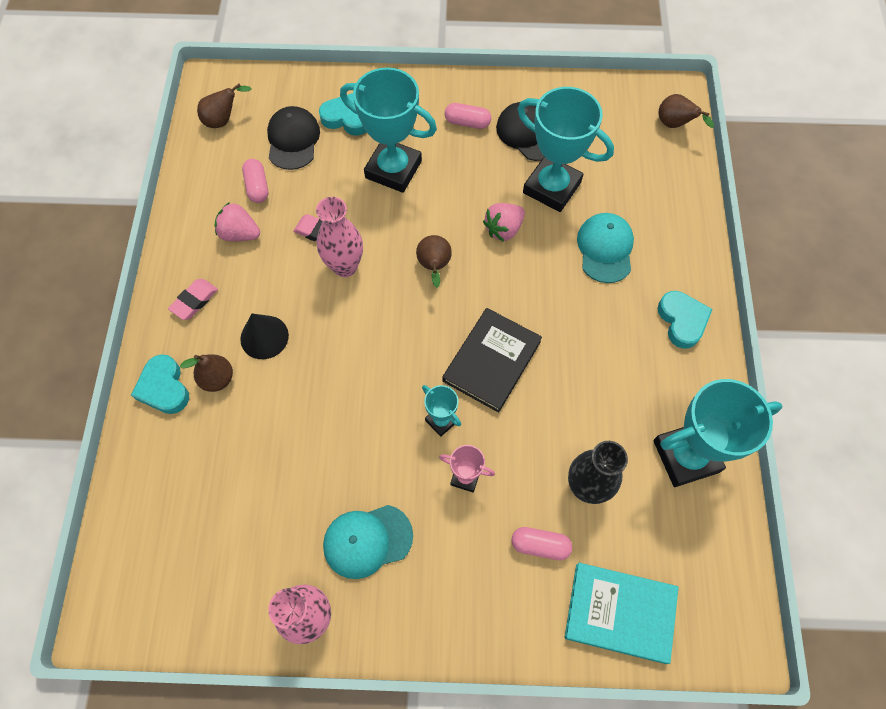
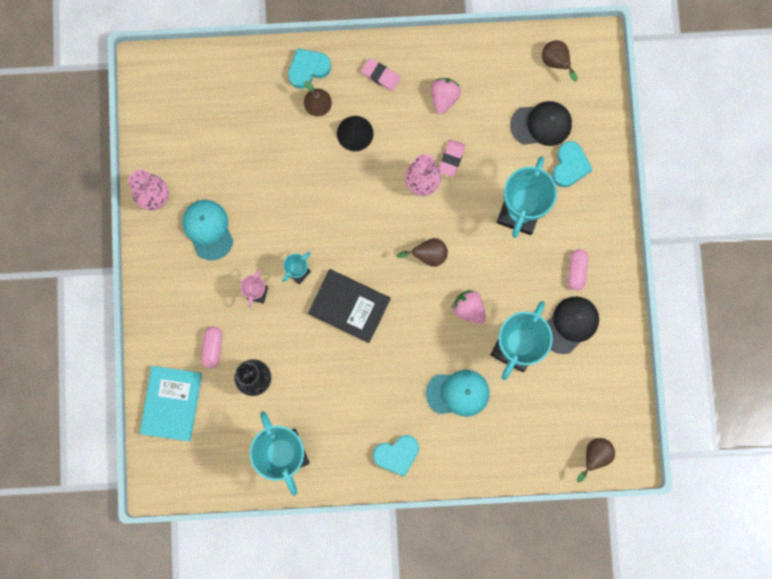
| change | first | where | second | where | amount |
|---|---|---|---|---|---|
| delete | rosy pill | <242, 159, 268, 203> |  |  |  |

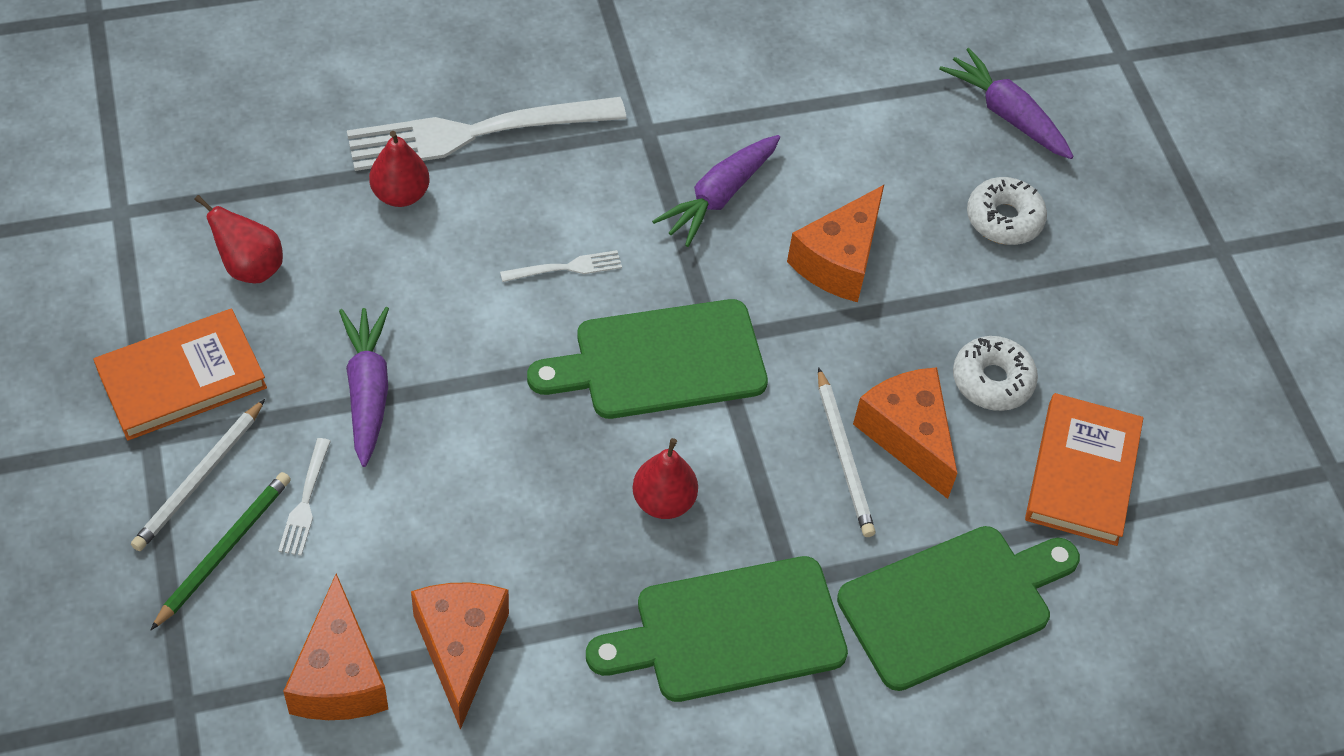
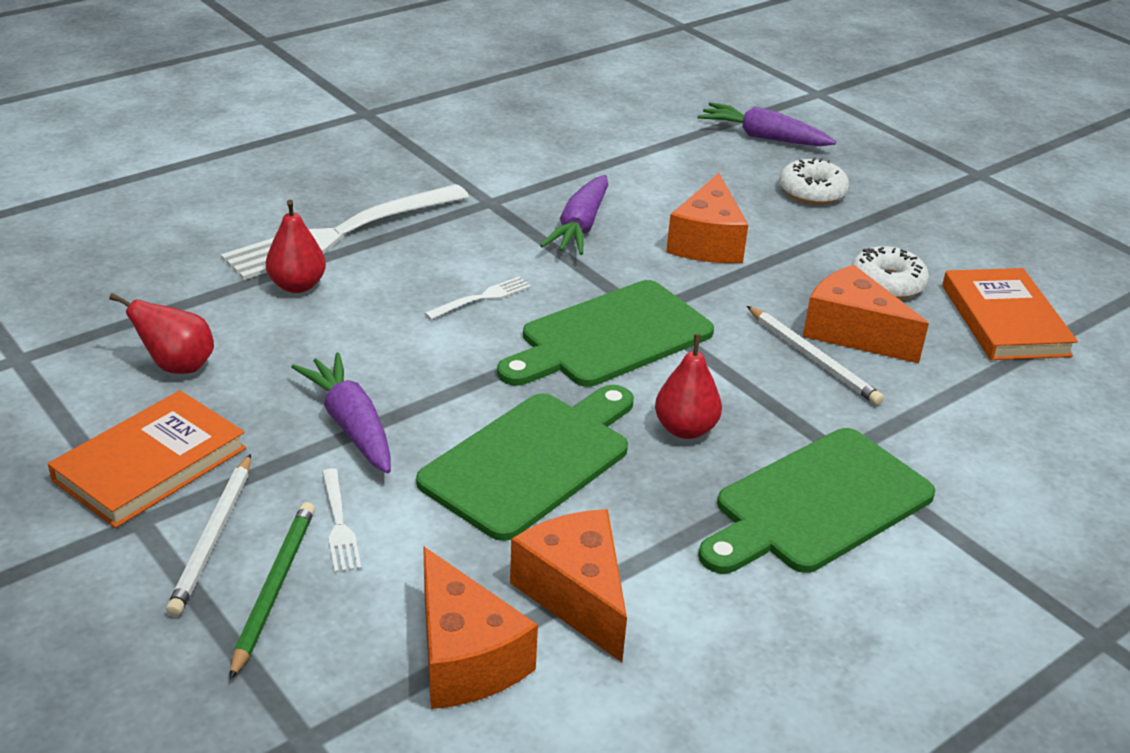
| change | first | where | second | where | amount |
|---|---|---|---|---|---|
| move | emerald cutting board | <837, 526, 1080, 691> |  | <416, 385, 634, 541> |  |

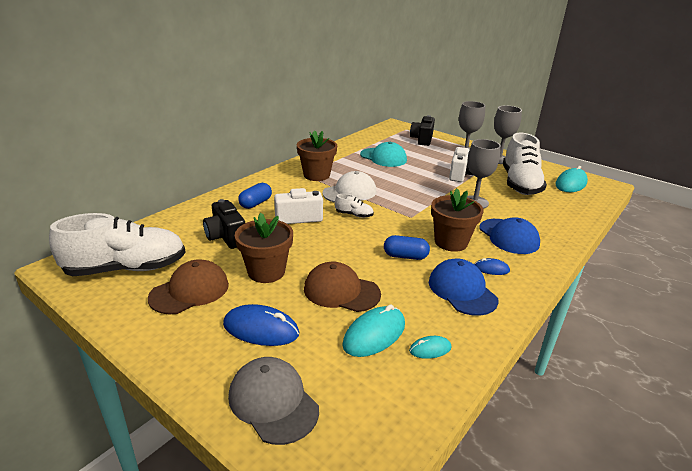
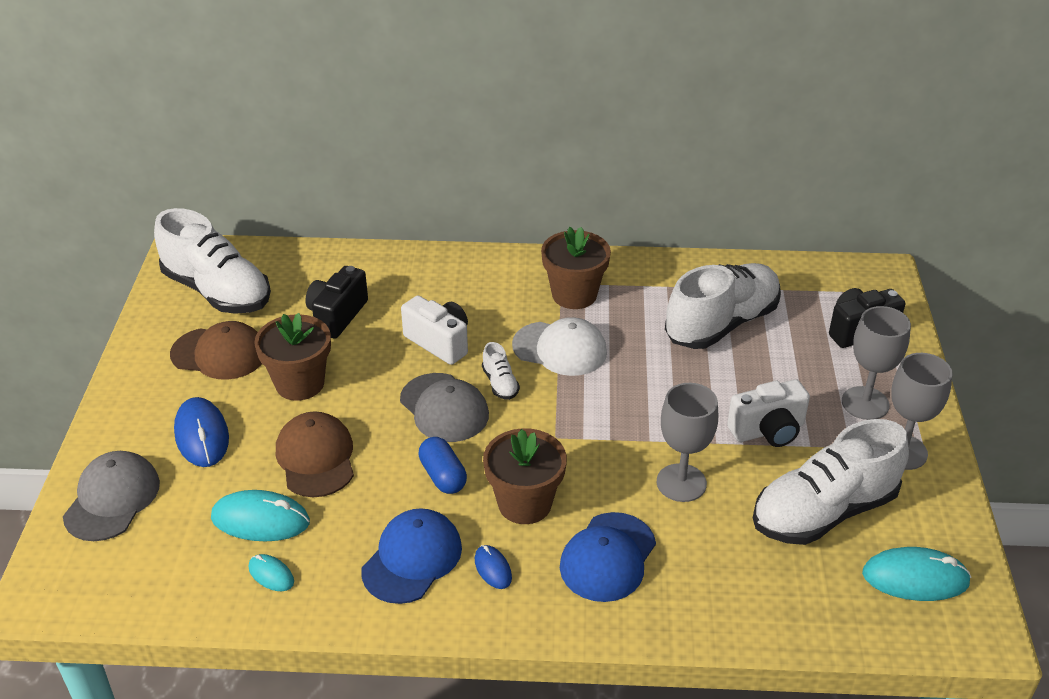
| change | first | where | second | where | amount |
|---|---|---|---|---|---|
| replace | teal peaked cap | <360, 142, 407, 167> | pure white sneaker | <665, 263, 781, 349> |  |
| delete | blue pill | <238, 183, 272, 209> |  |  |  |
| insert |  |  | ash-grey peaked cap | <400, 373, 489, 442> |  |

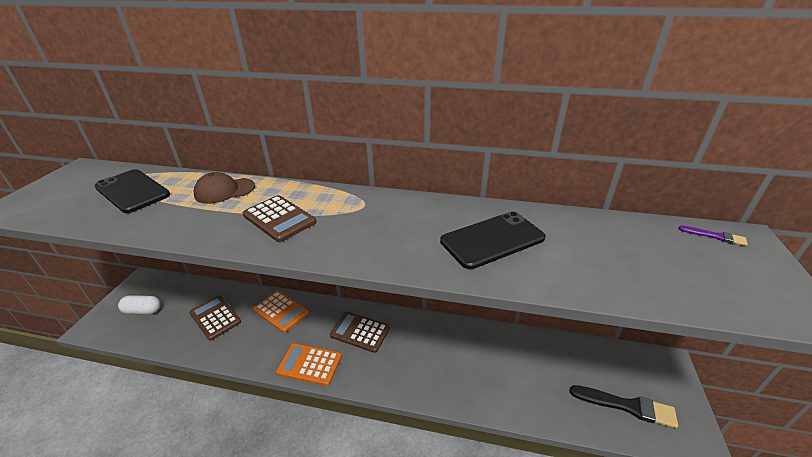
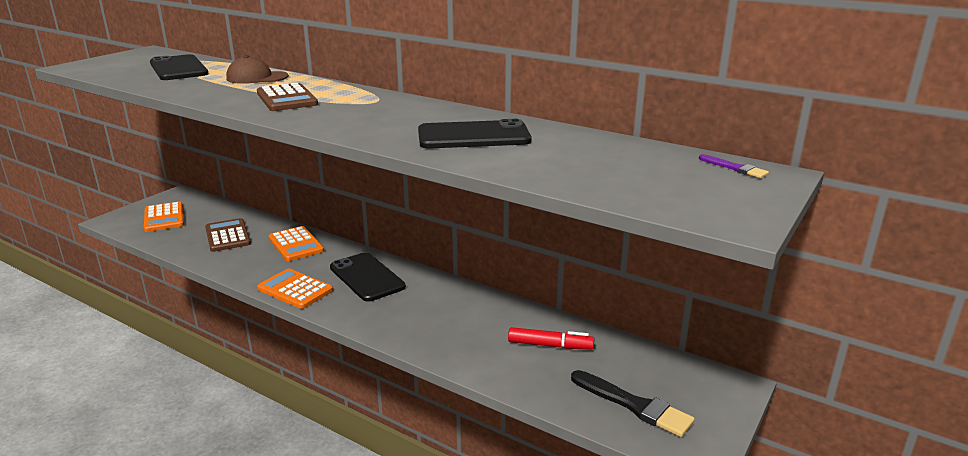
| change | first | where | second | where | amount |
|---|---|---|---|---|---|
| replace | pure white pill | <118, 295, 161, 314> | orange-coloured pocket calculator | <144, 202, 184, 232> |  |
| replace | russet pocket calculator | <330, 311, 390, 353> | black mobile phone | <330, 252, 406, 302> |  |
| insert |  |  | red marker | <508, 327, 594, 349> |  |

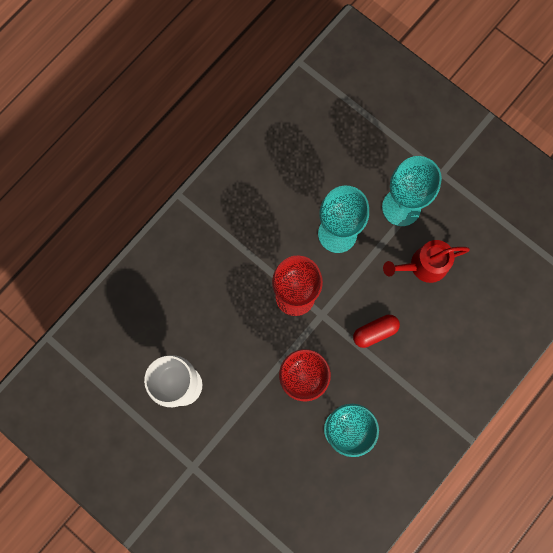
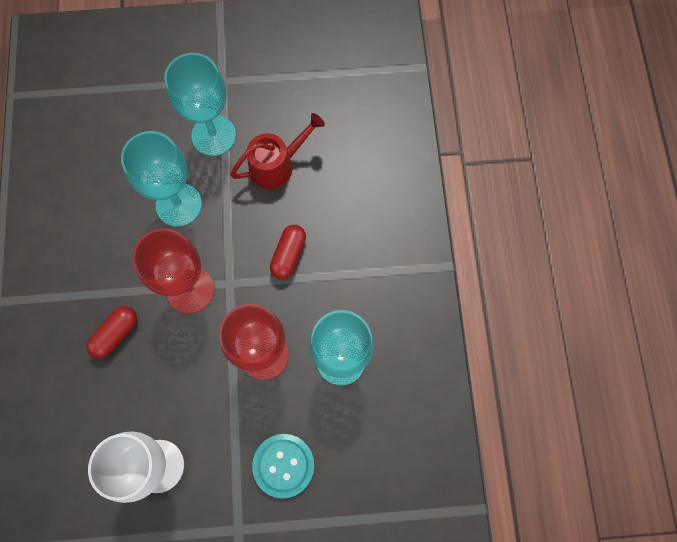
| change | first | where | second | where | amount |
|---|---|---|---|---|---|
| rotate | red watering pot | <383, 240, 470, 283> |  | <230, 113, 325, 189> | 150 degrees counterclockwise |
| insert |  |  | red pill | <86, 306, 137, 359> |  |
| insert |  |  | teal sewing button | <252, 434, 315, 498> |  |

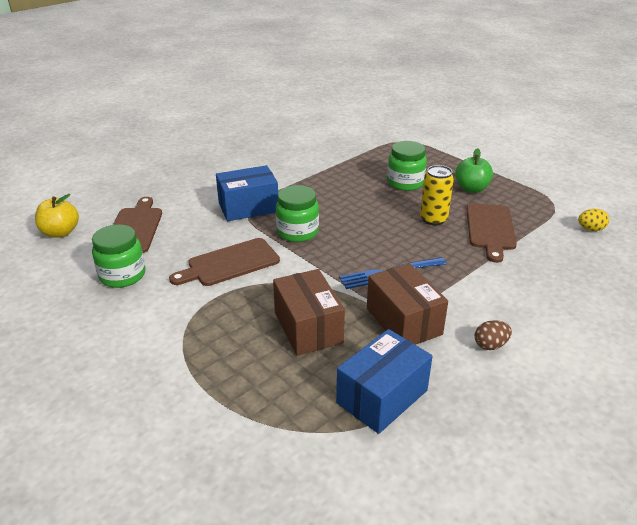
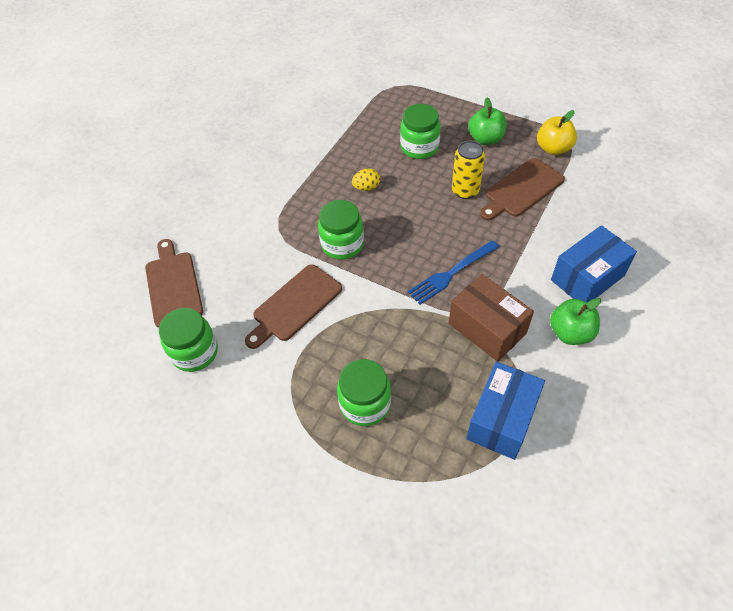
| change | first | where | second | where | amount |
|---|---|---|---|---|---|
| move | blue package | <216, 165, 278, 221> |  | <551, 225, 637, 302> |  |
| move | bright yellow apple fruit | <35, 194, 79, 238> |  | <537, 110, 577, 155> |  |
| rotate | russet cutting board | <467, 203, 517, 263> |  | <480, 158, 565, 221> | 60 degrees clockwise |
| move | bright yellow egg shape | <578, 209, 609, 231> |  | <352, 168, 380, 191> |  |
| delete | russet package | <273, 269, 345, 356> |  |  |  |
| replace | russet egg shape | <475, 320, 512, 350> | emerald apple fruit | <550, 298, 601, 345> |  |
| insert |  |  | emerald jam jar | <337, 359, 391, 426> |  |

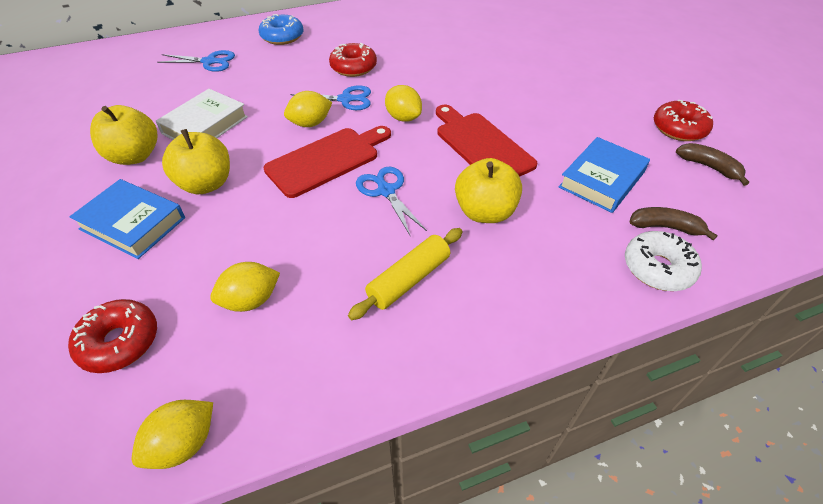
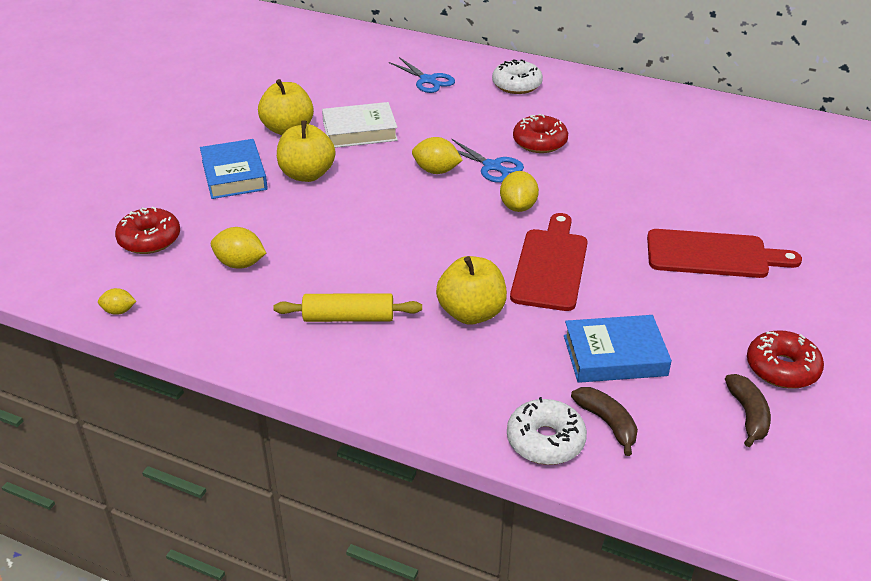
| change | first | where | second | where | amount |
|---|---|---|---|---|---|
| recolor | blue doughnut | <259, 14, 303, 45> | pure white doughnut | <492, 59, 543, 94> |  |
| move | red cutting board | <264, 126, 391, 198> |  | <647, 229, 802, 278> |  |
| delete | blue scissors | <356, 167, 427, 237> |  |  |  |
| resize | bright yellow toy lemon | <132, 400, 213, 469> |  | <98, 288, 136, 315> | x0.60 |

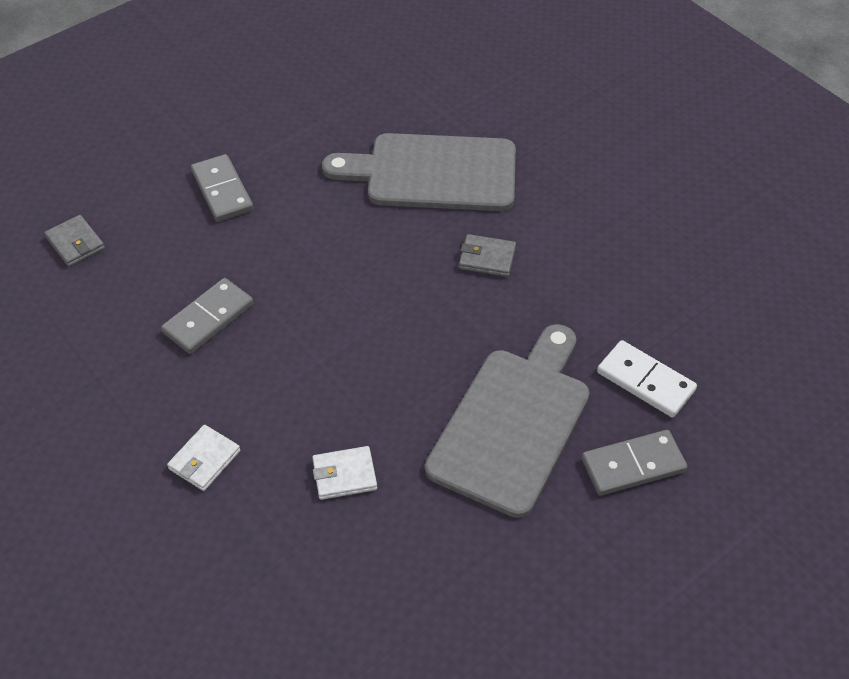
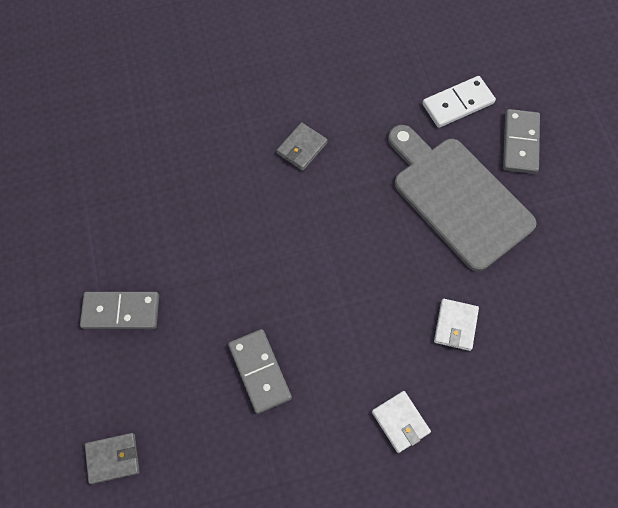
| change | first | where | second | where | amount |
|---|---|---|---|---|---|
| delete | ash-grey cutting board | <322, 133, 516, 211> |  |  |  |

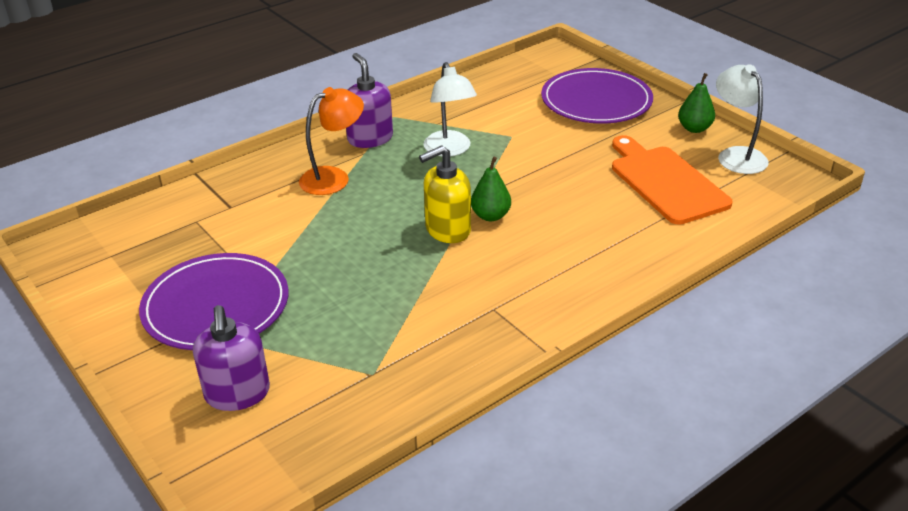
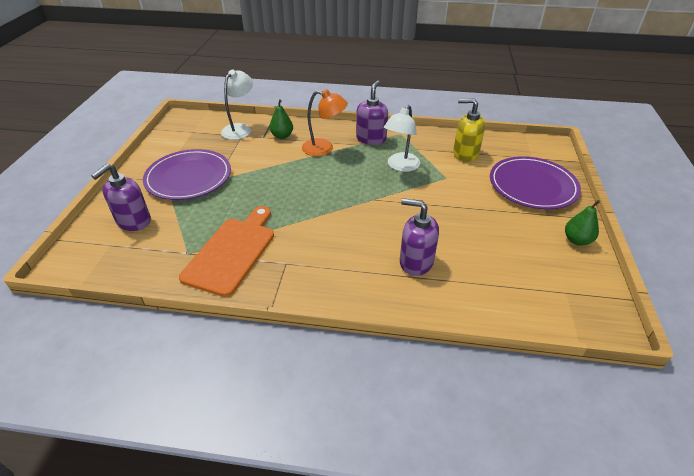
| change | first | where | second | where | amount |
|---|---|---|---|---|---|
| move | pure white lamp | <716, 64, 769, 174> |  | <221, 70, 253, 140> |  |
| move | orange-coloured cutting board | <612, 135, 733, 225> |  | <179, 206, 274, 297> |  |
| move | bright yellow soap pump | <419, 145, 471, 243> |  | <453, 98, 485, 162> |  |
| move | emerald toy pear | <471, 157, 511, 221> |  | <270, 99, 293, 139> |  |
| insert |  |  | purple soap pump | <400, 198, 439, 276> |  |

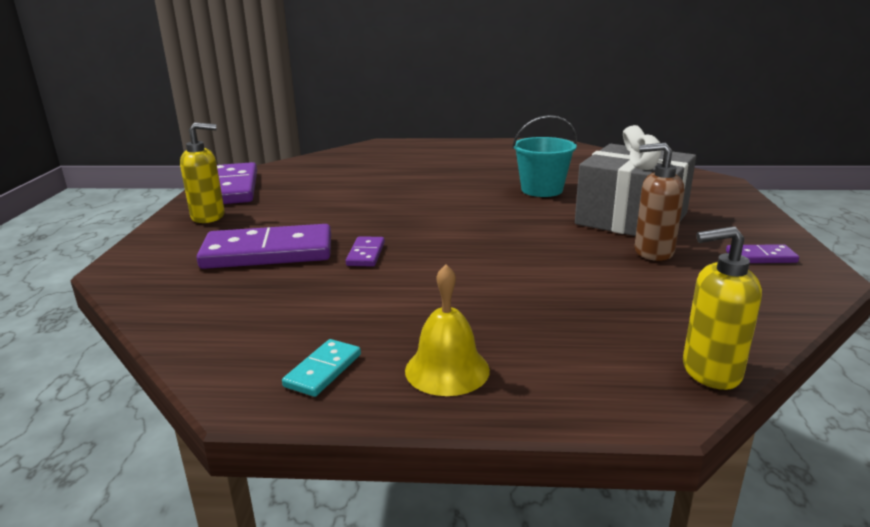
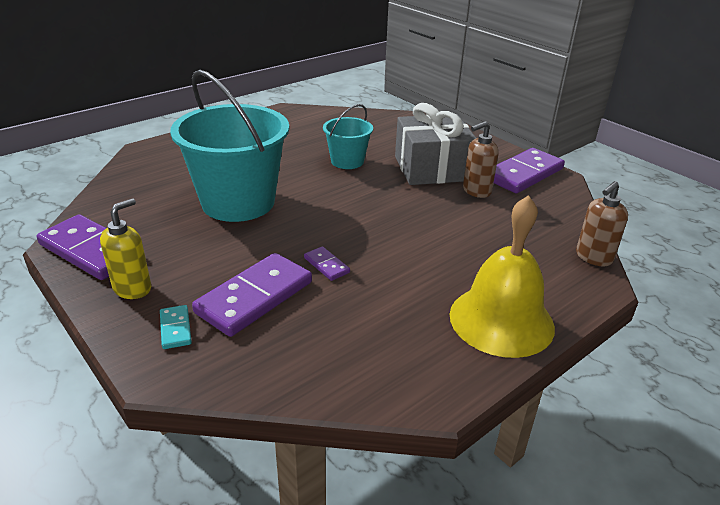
| change | first | where | second | where | amount |
|---|---|---|---|---|---|
| recolor | bright yellow soap pump | <683, 226, 762, 390> | russet soap pump | <576, 181, 628, 266> |  |
| resize | purple domino tile | <726, 244, 799, 263> |  | <494, 148, 565, 193> | x2.18 |
| resize | bright yellow school bell | <405, 264, 490, 396> |  | <450, 195, 555, 358> | x1.87 |
| move | teal domino tile | <282, 339, 361, 397> |  | <160, 305, 192, 349> |  |
| insert |  |  | teal sand bucket | <170, 70, 289, 222> |  |

